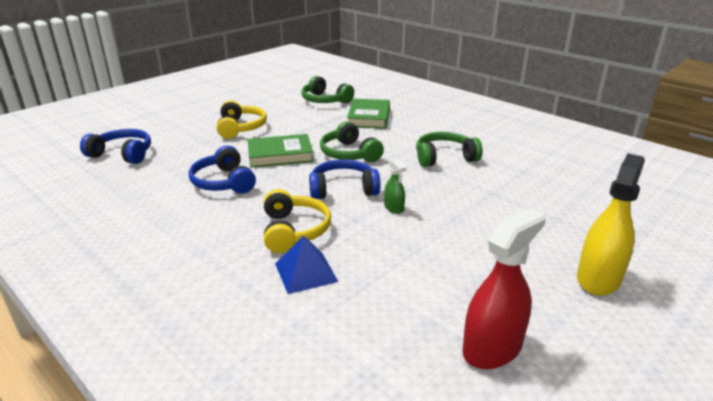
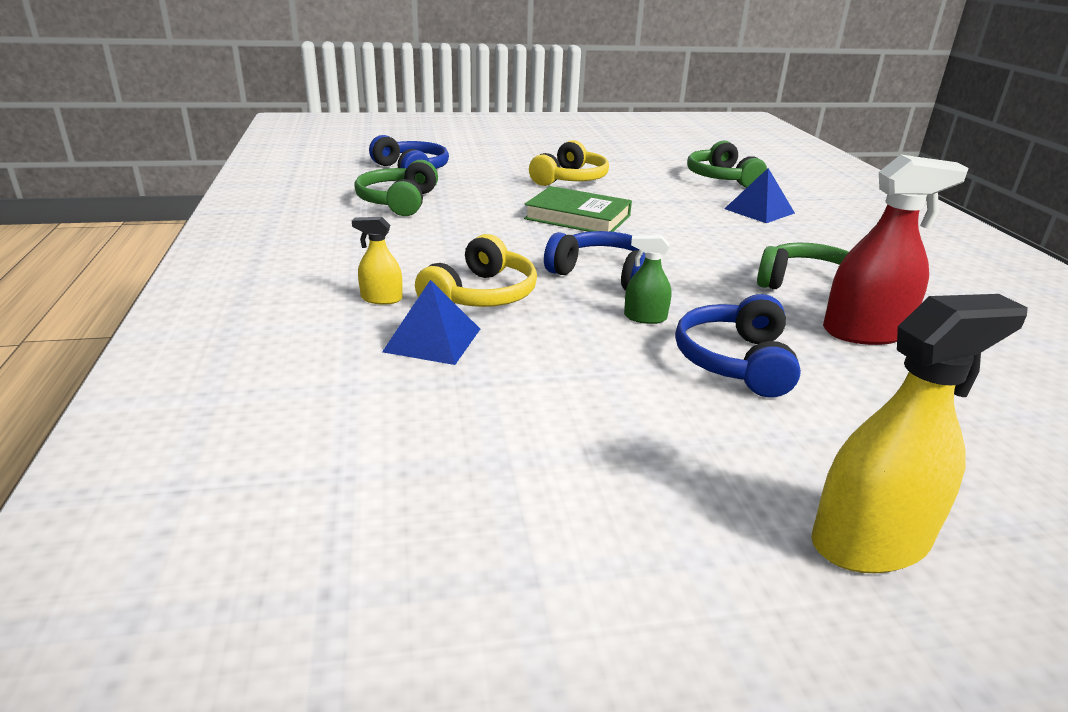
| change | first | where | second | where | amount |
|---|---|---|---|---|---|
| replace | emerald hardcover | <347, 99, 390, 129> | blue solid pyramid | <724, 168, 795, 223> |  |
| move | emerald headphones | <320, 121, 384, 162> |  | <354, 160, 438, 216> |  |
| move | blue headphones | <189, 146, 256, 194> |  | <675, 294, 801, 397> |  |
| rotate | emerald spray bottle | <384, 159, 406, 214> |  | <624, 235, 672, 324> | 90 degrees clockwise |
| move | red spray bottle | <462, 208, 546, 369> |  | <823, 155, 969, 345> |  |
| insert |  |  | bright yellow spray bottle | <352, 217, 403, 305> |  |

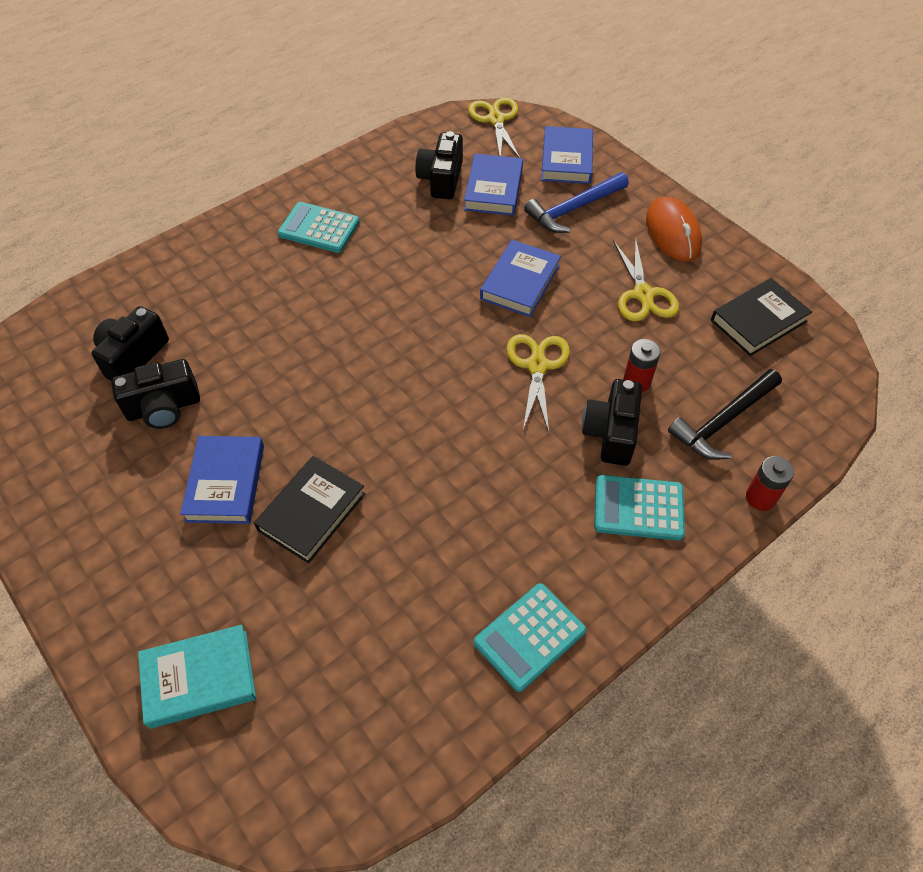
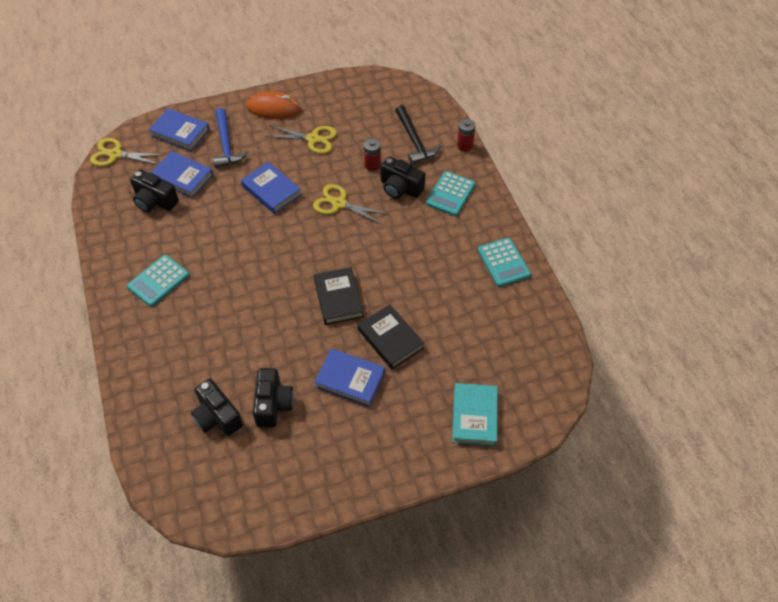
| change | first | where | second | where | amount |
|---|---|---|---|---|---|
| move | black hardcover | <711, 278, 812, 356> |  | <314, 267, 364, 325> |  |

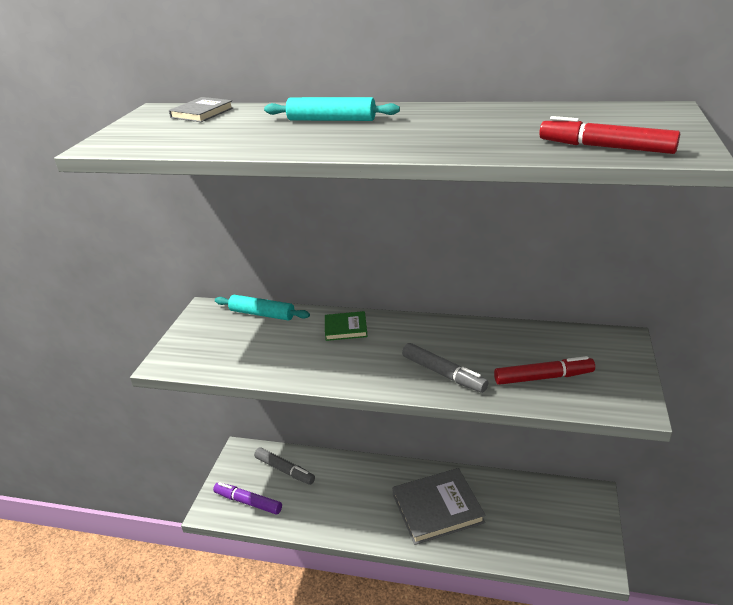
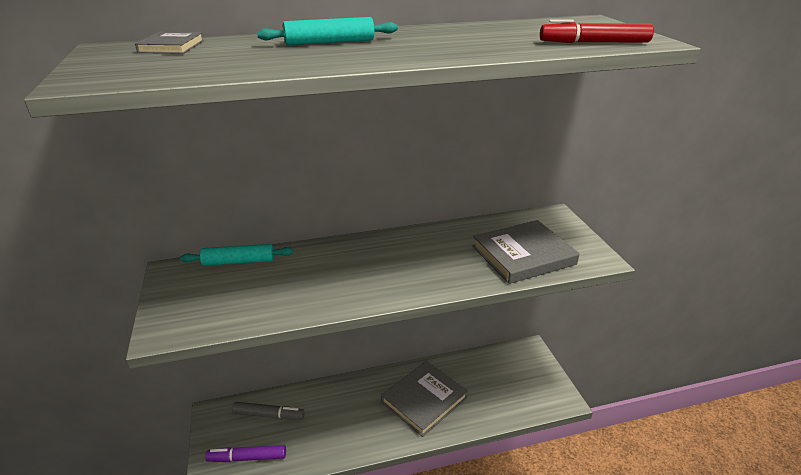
| change | first | where | second | where | amount |
|---|---|---|---|---|---|
| delete | emerald hardcover | <325, 311, 368, 341> |  |  |  |
| delete | ash-grey marker | <402, 343, 488, 393> |  |  |  |
| replace | red marker | <494, 356, 595, 385> | ash-grey hardcover | <472, 220, 579, 284> |  |

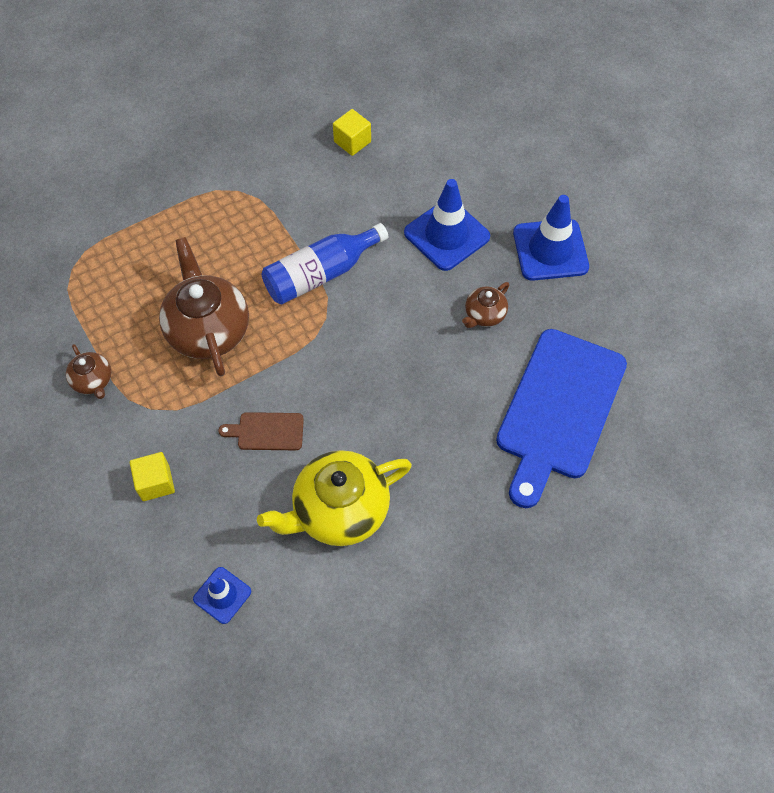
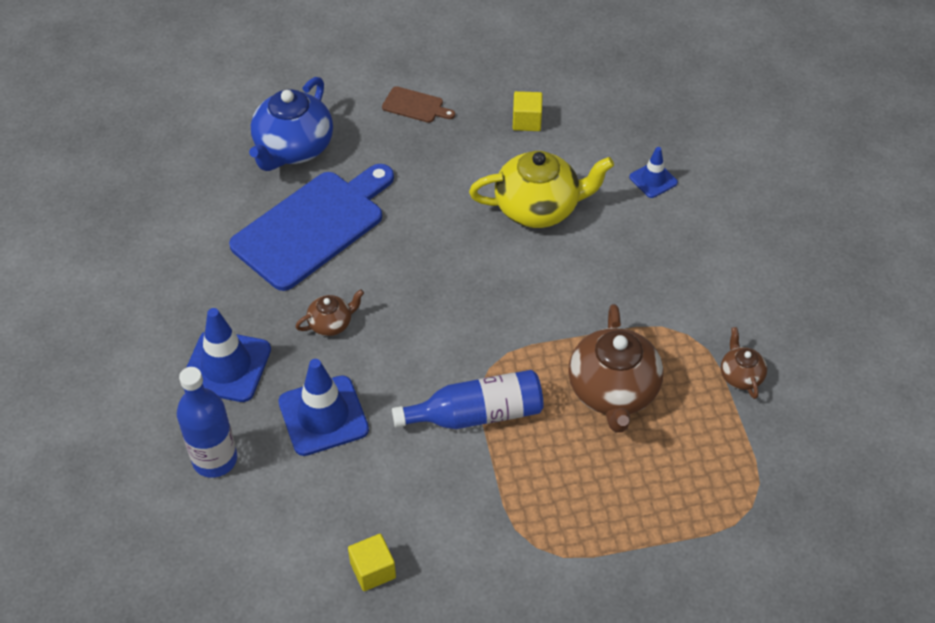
| change | first | where | second | where | amount |
|---|---|---|---|---|---|
| move | russet cutting board | <218, 412, 304, 450> |  | <382, 86, 455, 123> |  |
| move | bright yellow block | <130, 452, 175, 501> |  | <513, 91, 543, 131> |  |
| insert |  |  | blue china teapot | <249, 77, 333, 171> |  |
| insert |  |  | blue bottle | <177, 367, 237, 478> |  |

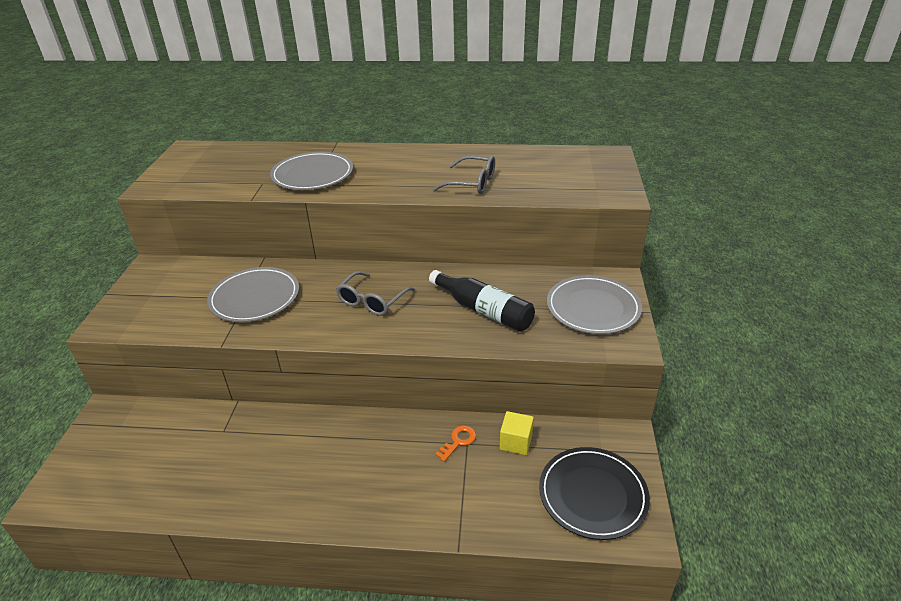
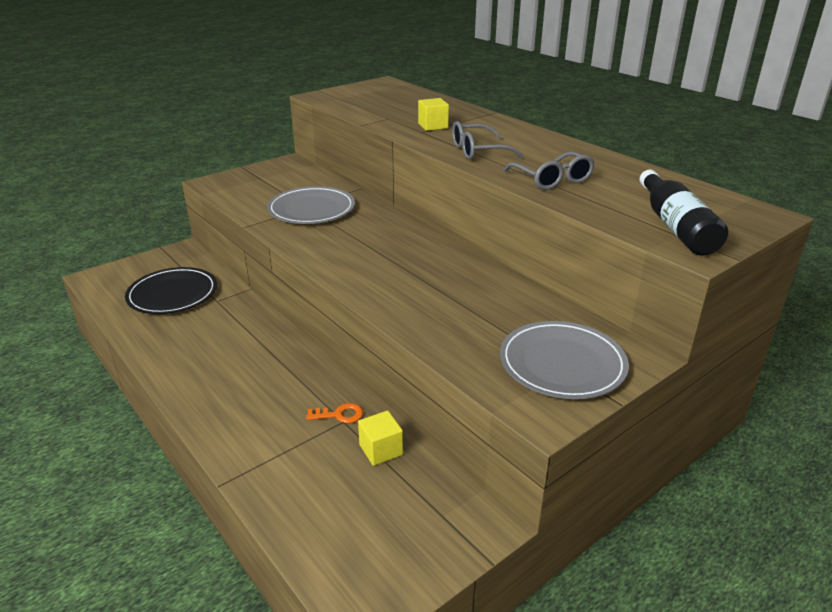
| change | first | where | second | where | amount |
|---|---|---|---|---|---|
| replace | ash-grey flat dish | <270, 152, 353, 190> | bright yellow block | <418, 98, 449, 131> |  |
| move | black bottle | <429, 270, 535, 332> |  | <639, 170, 728, 256> |  |
| move | ash-grey eyeglasses | <336, 271, 415, 316> |  | <452, 121, 524, 160> |  |
| move | black flat dish | <539, 447, 650, 540> |  | <125, 267, 217, 314> |  |

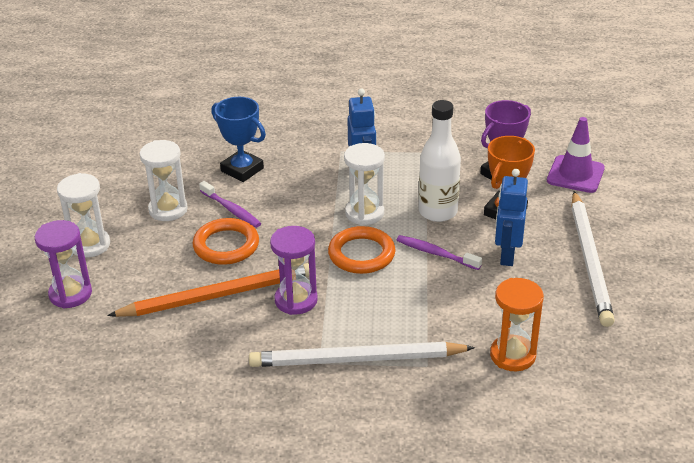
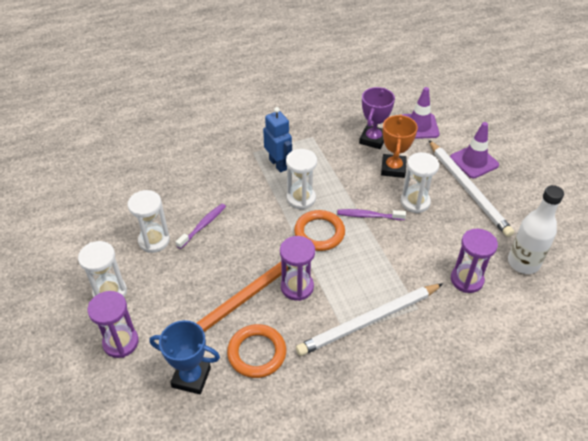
| change | first | where | second | where | amount |
|---|---|---|---|---|---|
| move | blue award cup | <211, 97, 266, 182> |  | <149, 320, 220, 394> |  |
| move | pure white bottle | <419, 100, 461, 222> |  | <508, 185, 564, 274> |  |
| replace | blue robot figure | <495, 169, 528, 266> | pure white sandglass | <401, 152, 439, 213> |  |
| rotate | purple tooth brush | <199, 181, 261, 228> |  | <176, 204, 226, 249> | 75 degrees counterclockwise |
| move | orange-coloured hoop | <192, 218, 259, 265> |  | <227, 324, 286, 378> |  |
| recolor | orange-coloured sandglass | <490, 278, 544, 371> | purple sandglass | <451, 229, 498, 293> |  |
| insert |  |  | purple road cone | <450, 122, 499, 178> |  |

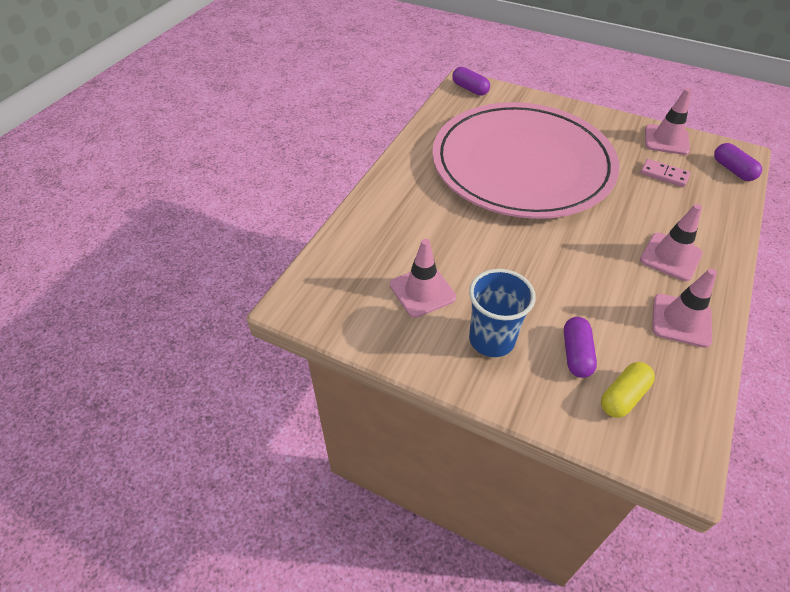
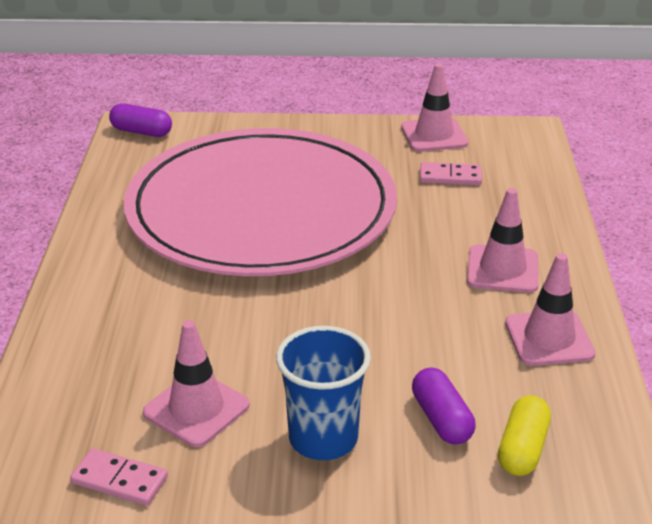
| change | first | where | second | where | amount |
|---|---|---|---|---|---|
| delete | purple pill | <714, 143, 762, 181> |  |  |  |
| insert |  |  | rosy domino tile | <70, 448, 168, 506> |  |

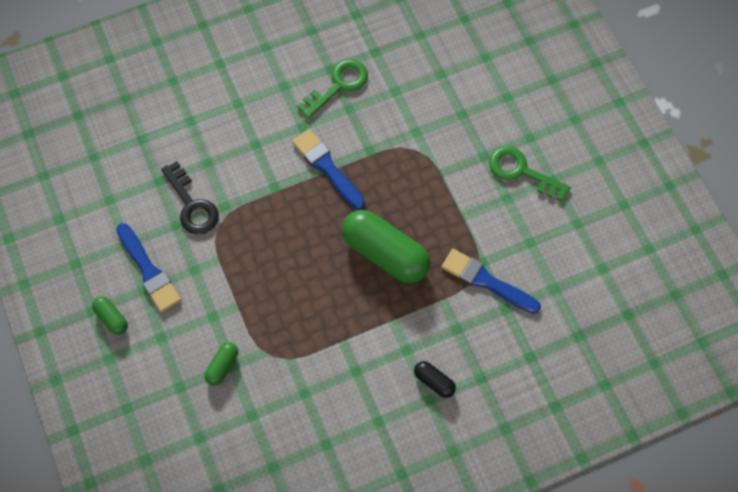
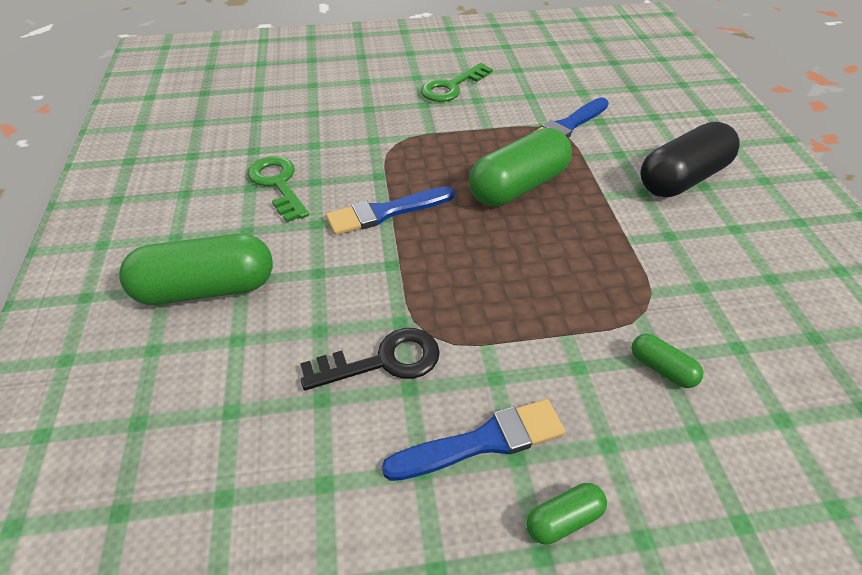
| change | first | where | second | where | amount |
|---|---|---|---|---|---|
| resize | black pill | <414, 361, 456, 398> |  | <640, 122, 740, 198> | x2.19 |
| insert |  |  | emerald pill | <119, 234, 273, 305> |  |

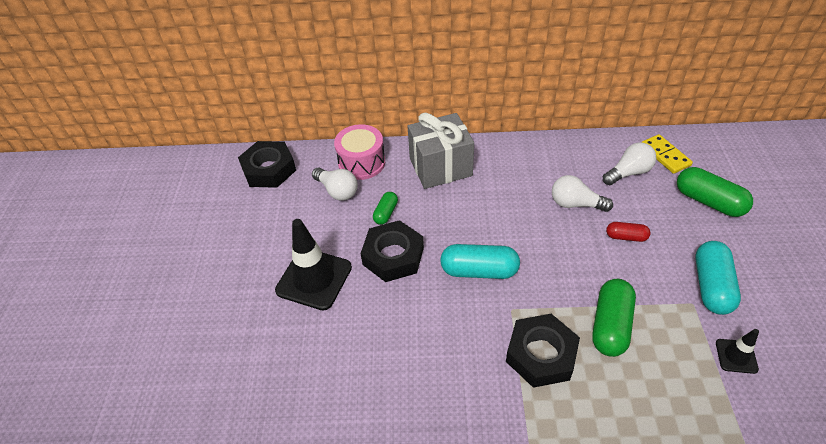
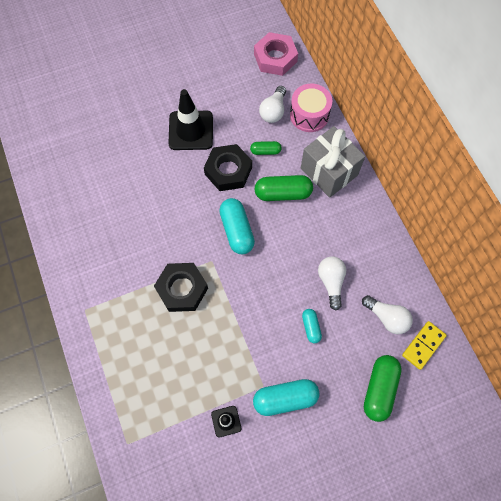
| change | first | where | second | where | amount |
|---|---|---|---|---|---|
| recolor | black hex nut | <238, 141, 296, 188> | rosy hex nut | <254, 32, 298, 76> |  |
| recolor | red pill | <606, 222, 650, 242> | teal pill | <302, 309, 322, 343> |  |
| move | emerald pill | <592, 279, 636, 357> |  | <254, 175, 313, 201> |  |

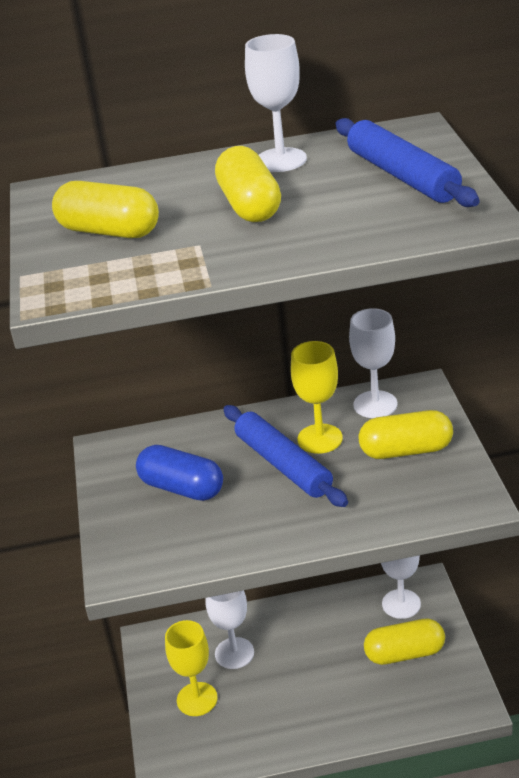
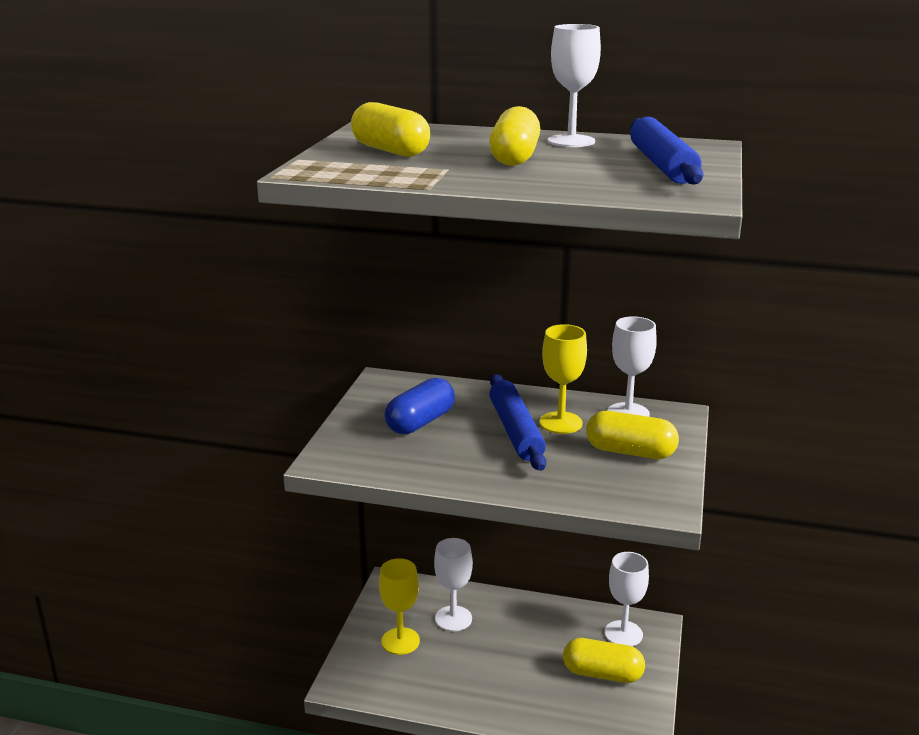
| change | first | where | second | where | amount |
|---|---|---|---|---|---|
| rotate | blue pill | <136, 445, 223, 501> |  | <385, 378, 455, 434> | 75 degrees clockwise |

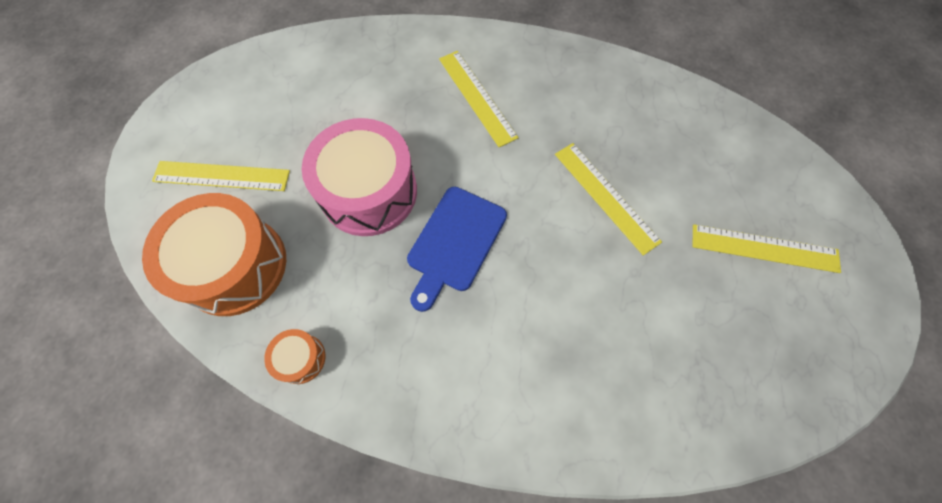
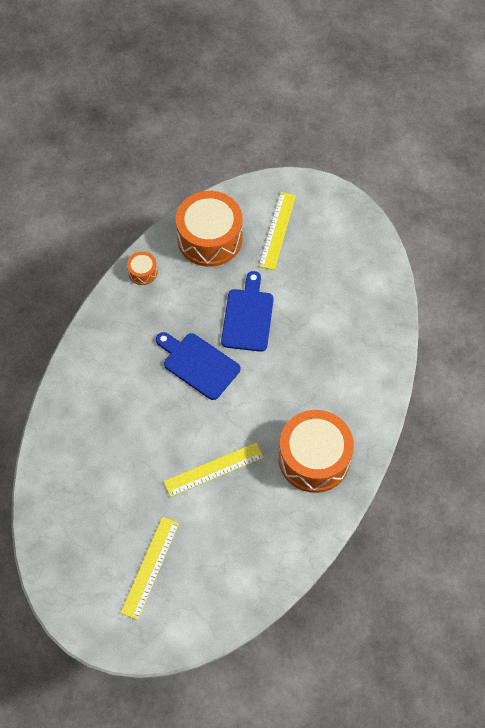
| change | first | where | second | where | amount |
|---|---|---|---|---|---|
| delete | bright yellow ruler | <439, 51, 519, 148> |  |  |  |
| replace | rosy drum | <302, 118, 417, 236> | blue cutting board | <221, 271, 274, 352> |  |
| insert |  |  | orange-coloured drum | <279, 410, 354, 493> |  |

